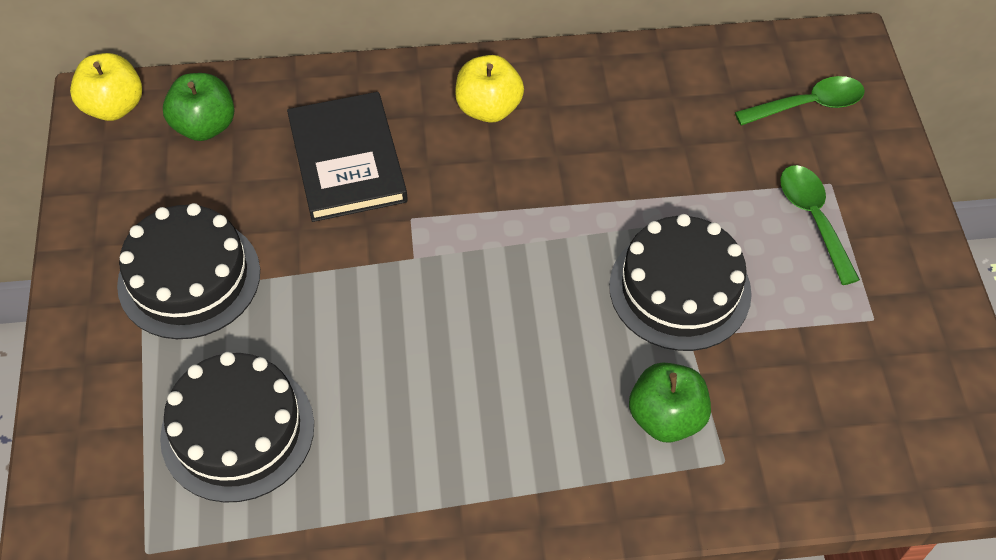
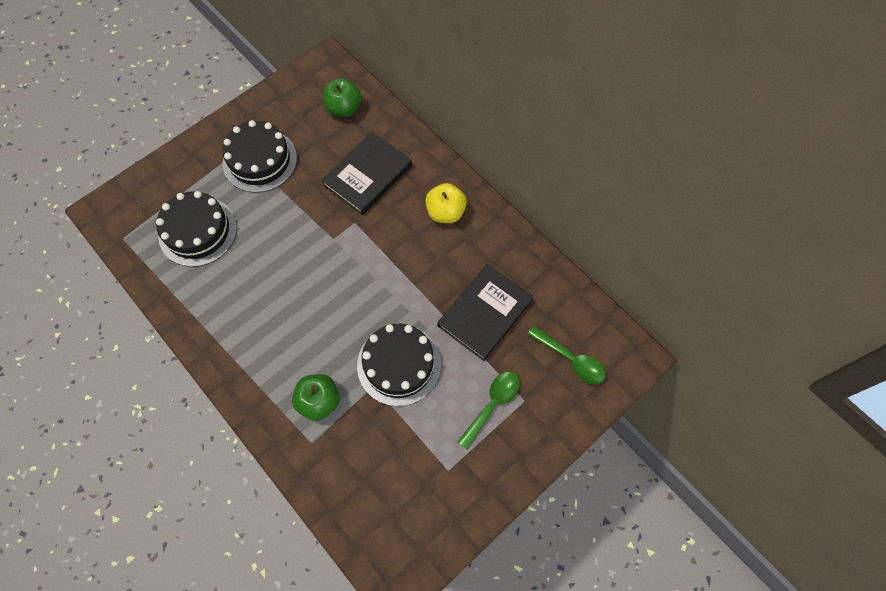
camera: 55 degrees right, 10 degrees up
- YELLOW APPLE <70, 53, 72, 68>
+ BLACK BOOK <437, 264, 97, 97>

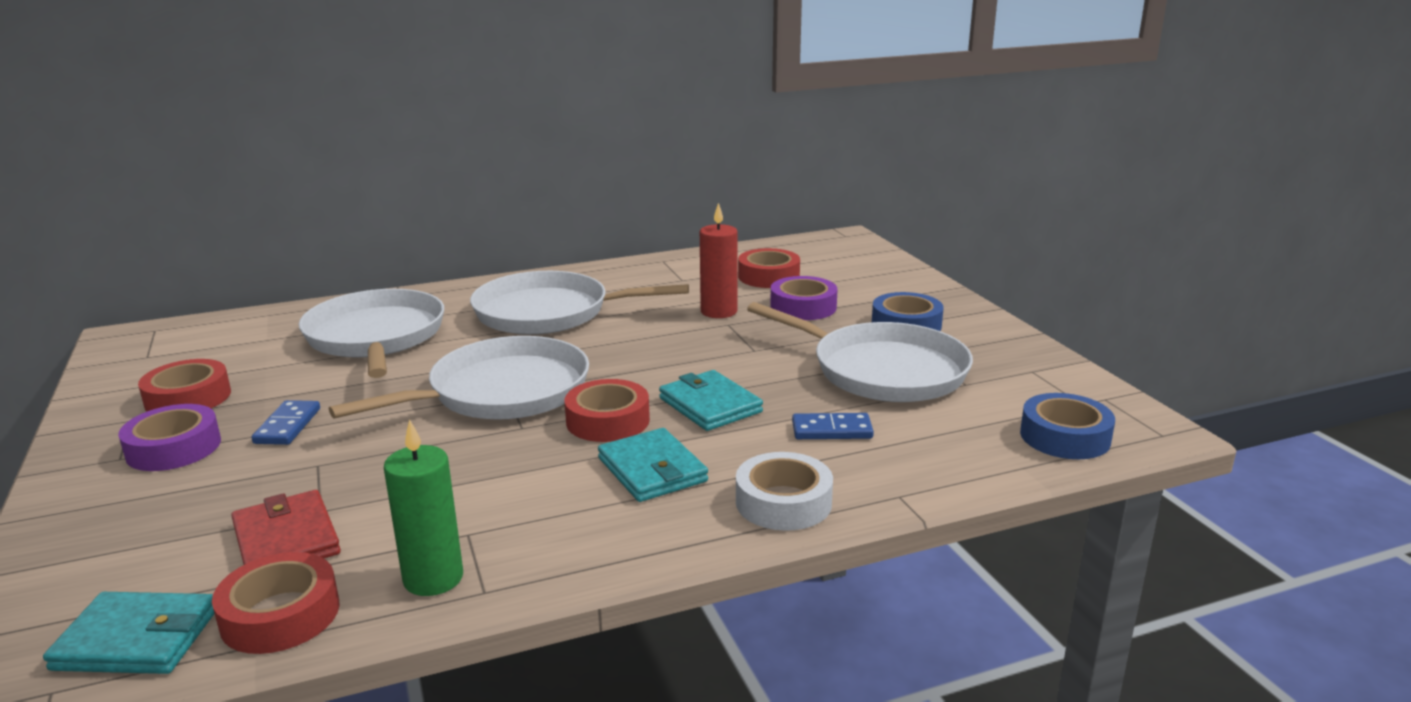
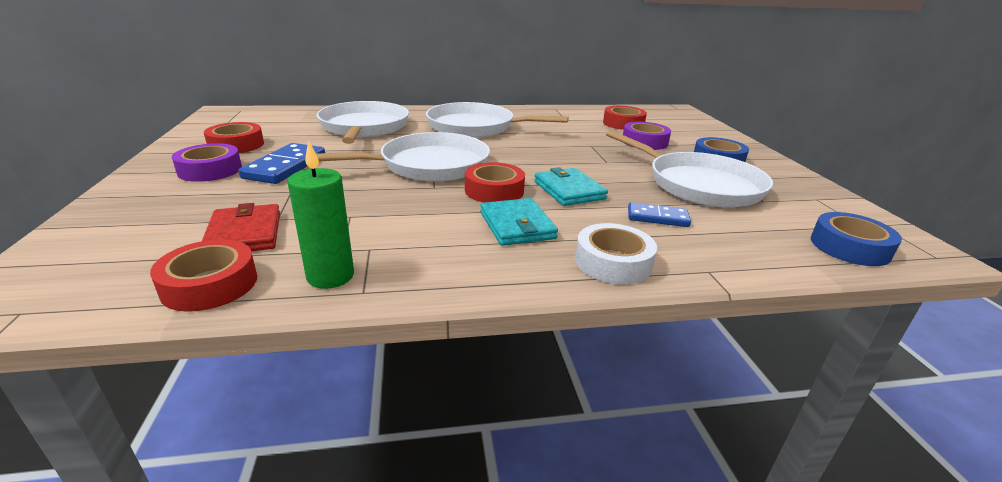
camera: 10 degrees right, 5 degrees up
- TURQUOISE WALLET <43, 592, 171, 82>
~ BLUE DOMINO <251, 400, 69, 45> = <239, 143, 86, 41> x1.63
- RED CANDLE <700, 203, 38, 115>

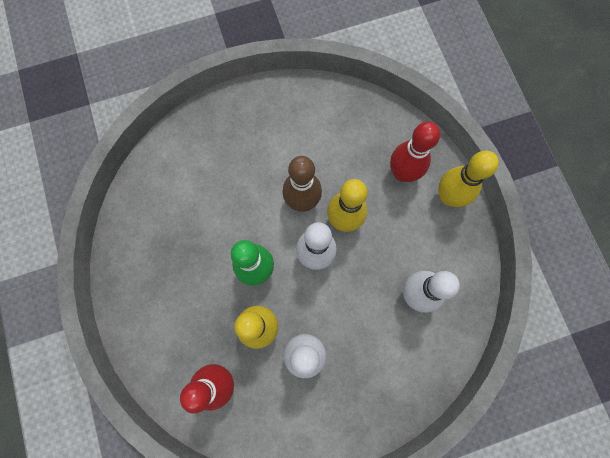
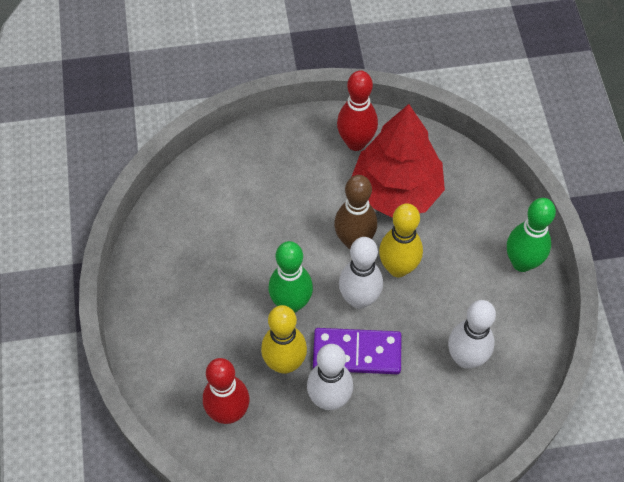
camera: 10 degrees right, 15 degrees down
~ RED BOWLING PIN <390, 122, 50, 60> to <337, 70, 41, 81>
~ YELLOW BOWLING PIN <438, 151, 61, 56> to GREEN BOWLING PIN <507, 198, 49, 74>
+ PURPLE DOMINO <313, 328, 89, 46>
+ RED TREE <352, 104, 93, 114>

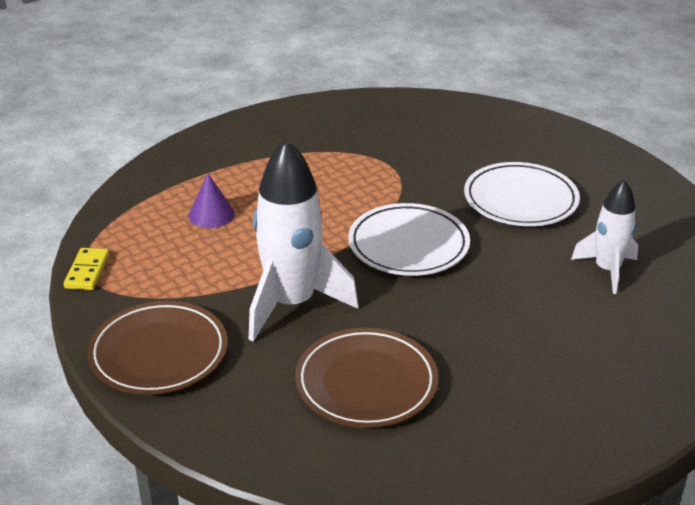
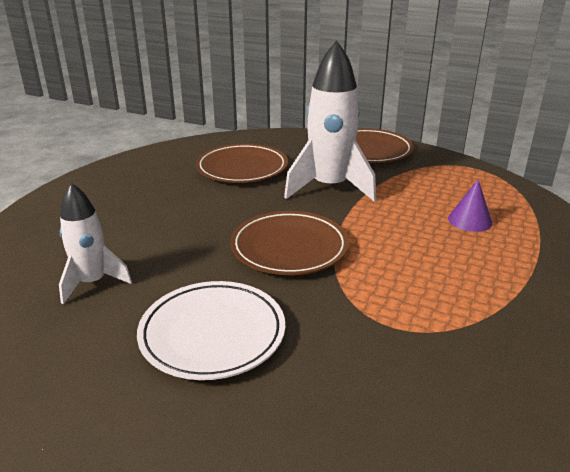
camera: 150 degrees right, 5 degrees down
- YELLOW DOMINO <64, 248, 45, 42>
~ WHITE PLATE <348, 203, 122, 73> to BROWN PLATE <230, 211, 119, 64>

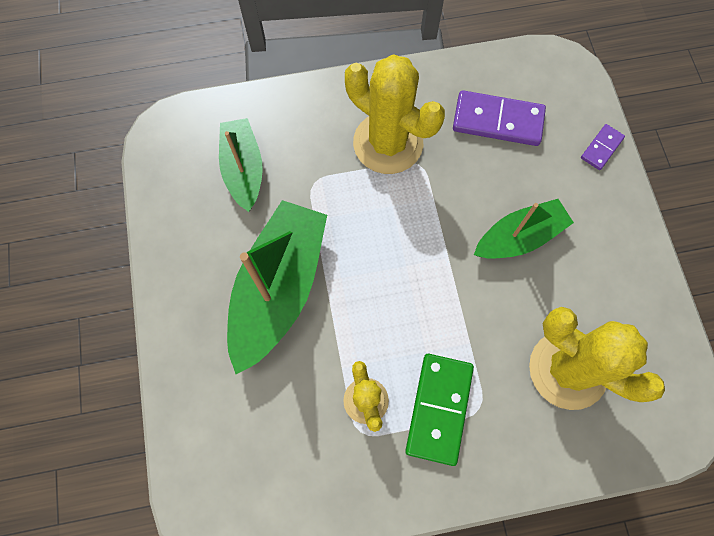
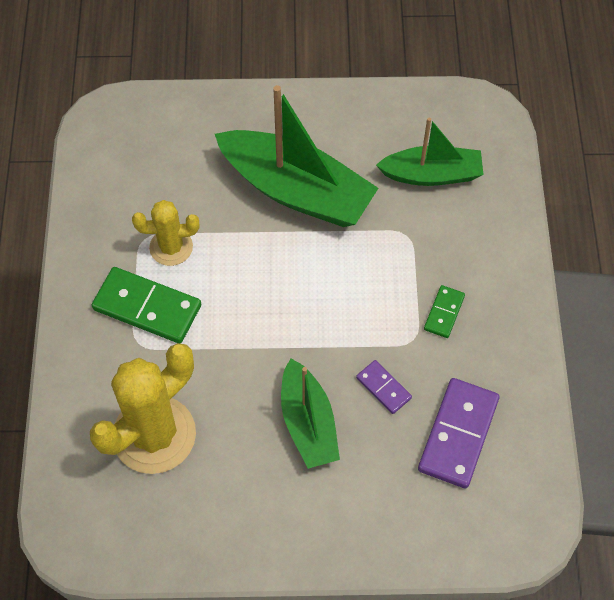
camera: 100 degrees right, 10 degrees down
~ YELLOW CACTUS <345, 54, 100, 120> to GREEN DOMINO <424, 285, 41, 53>
~ PURPLE DOMINO <581, 124, 44, 46> to <356, 360, 56, 54>

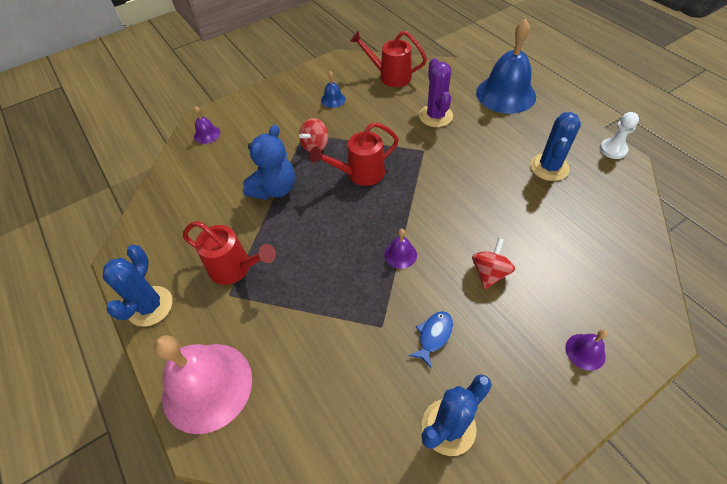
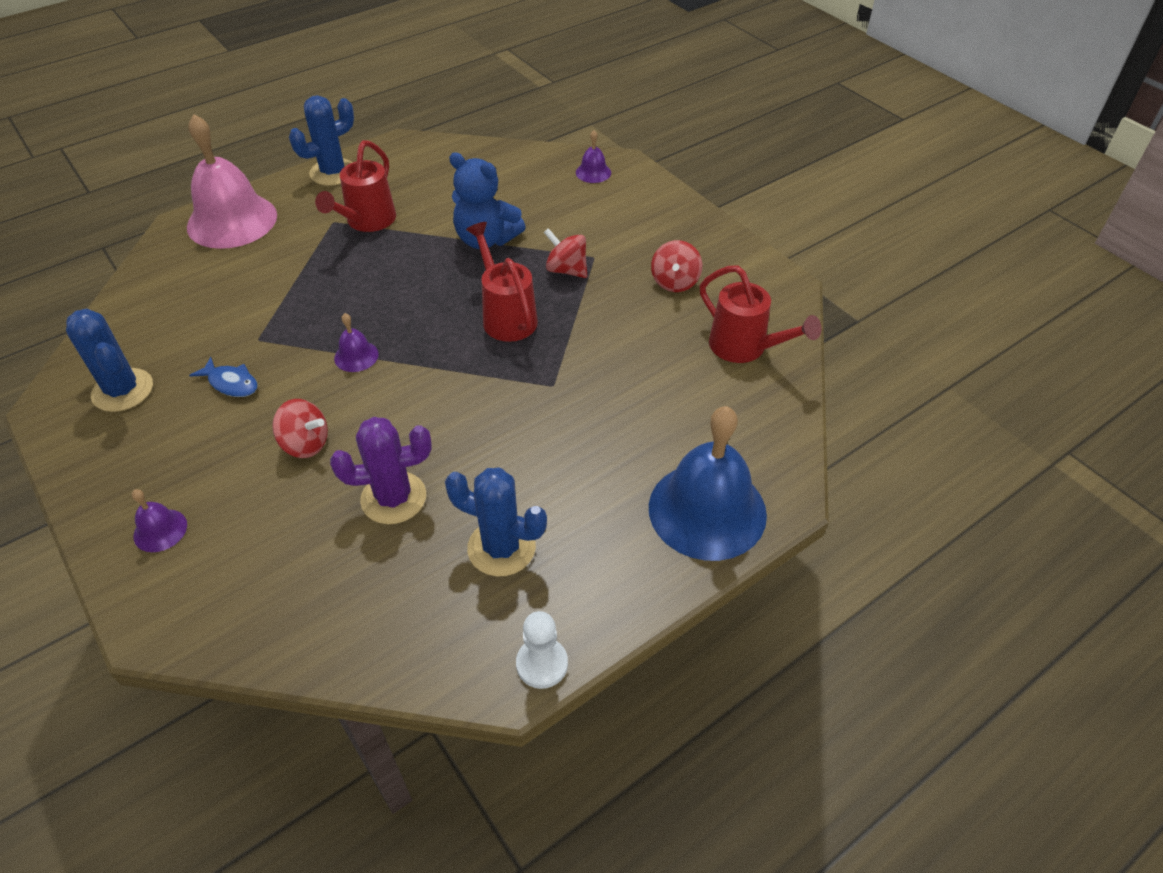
camera: 85 degrees right, 5 degrees down
~ BLUE CACTUS <102, 245, 71, 81> = <289, 95, 65, 91> 45 degrees counterclockwise
~ BLUE BELL <321, 71, 25, 37> to RED SPINNING TOP <651, 240, 51, 52>
~ RED WATERING CAN <350, 31, 77, 56> = <700, 265, 121, 98> 120 degrees clockwise
~ PURPLE CACTUS <419, 58, 34, 69> to <330, 417, 102, 107>

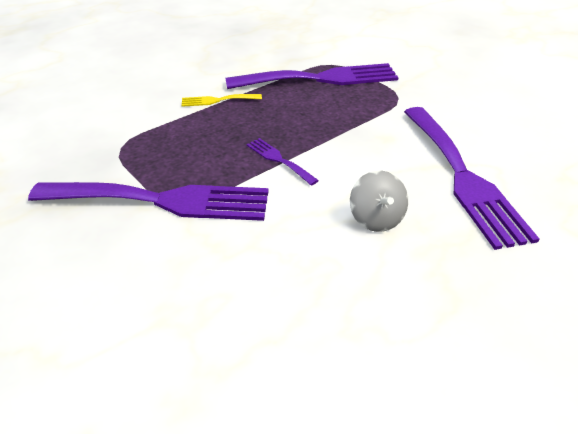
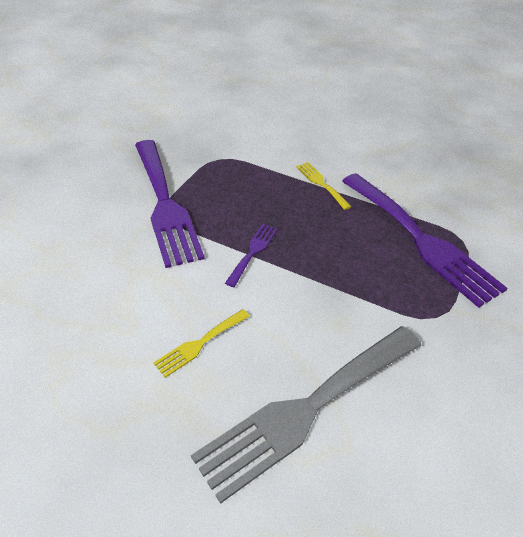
camera: 65 degrees right, 5 degrees up
~ GREY SPINNING TOP <350, 171, 58, 61> to YELLOW FORK <153, 309, 97, 69>
~ PURPLE FORK <404, 107, 136, 143> to GREY FORK <191, 326, 230, 178>

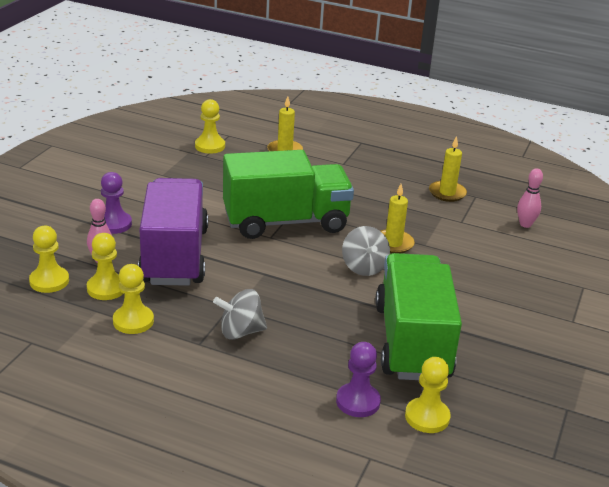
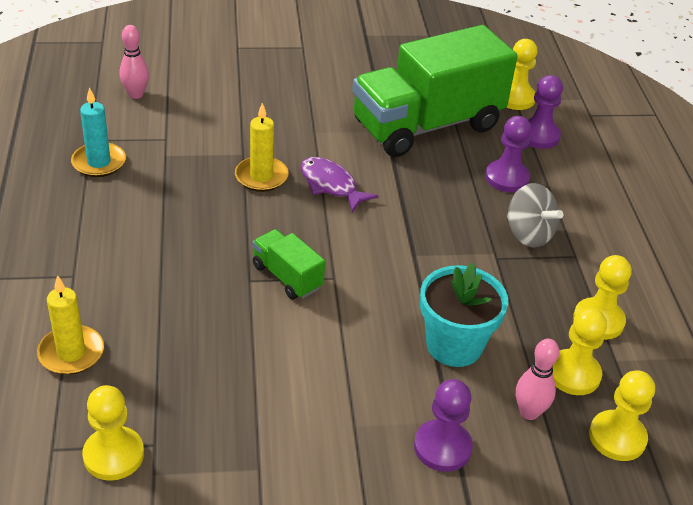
camera: 120 degrees left, 10 degrees up
~ PURPLE TRUCK <138, 178, 70, 108> to TURQUOISE FLOWER POT <420, 263, 88, 104>
~ GREEN TRUCK <223, 150, 131, 89> = <253, 229, 72, 71> x0.43
~ GREY SPINNING TOP <342, 226, 48, 50> to PURPLE FISH <300, 157, 78, 55>
~ YELLOW CANDLE <429, 136, 38, 66> to TURQUOISE CANDLE <71, 87, 55, 90>
+ PURPLE PAWN <485, 116, 46, 76>

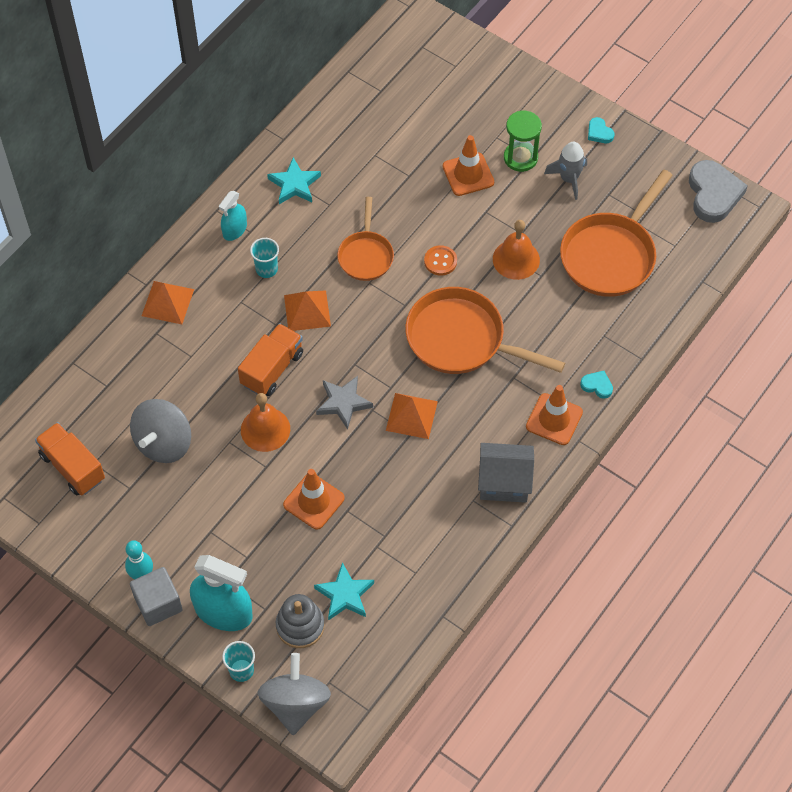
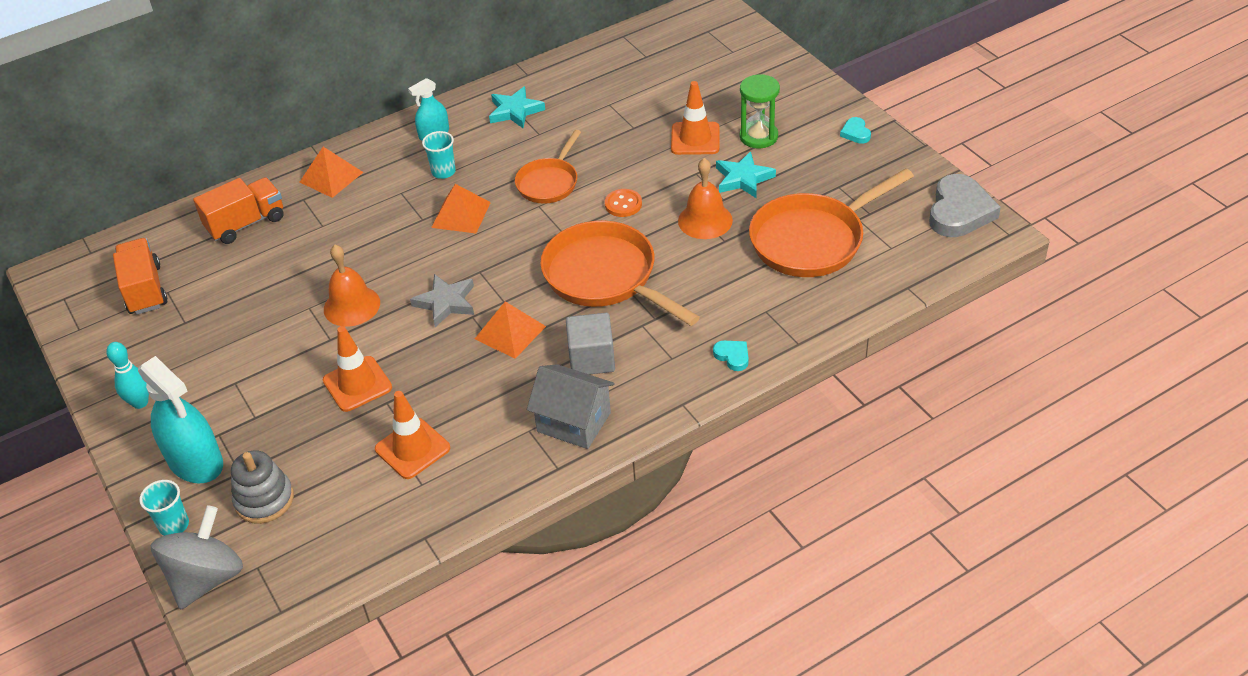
camera: 25 degrees right, 15 degrees down
- GREY SPINNING TOP <130, 399, 61, 64>
~ GREY CUBE <130, 567, 53, 59> to <566, 313, 49, 62>
~ ORANGE TRUCK <238, 323, 65, 73> to <193, 177, 91, 67>
~ TURQUOISE STAR <314, 562, 60, 59> to <716, 151, 60, 47>
~ ORANGE TRAFFIC CONE <526, 385, 57, 60> to <375, 391, 75, 88>
- GREY ROCKET <544, 142, 43, 58>

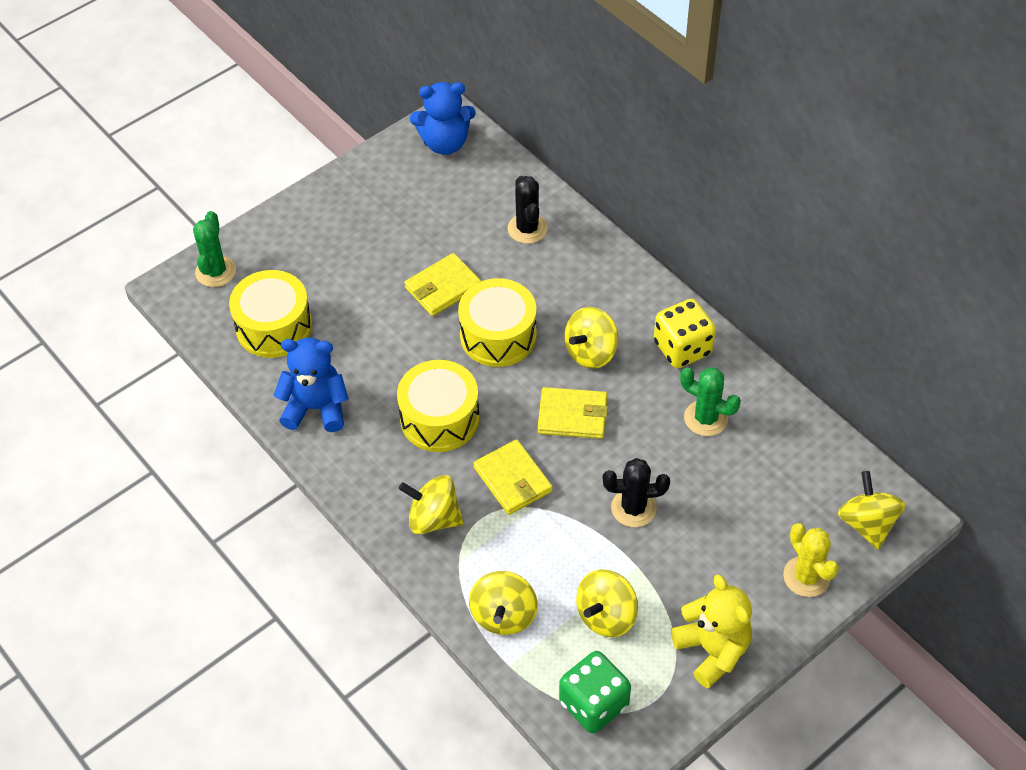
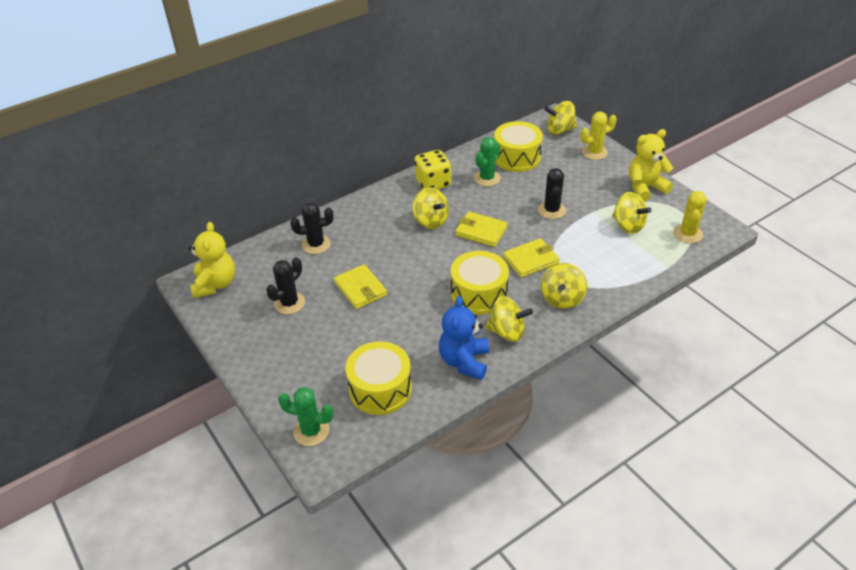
camera: 85 degrees left, 10 degrees down
~ BLUE TEDDY BEAR <410, 82, 66, 73> to YELLOW TEDDY BEAR <188, 222, 47, 76>
~ YELLOW DRUM <458, 278, 79, 89> to <494, 121, 49, 51>
~ YELLOW SPINNING TOP <469, 571, 69, 64> to <485, 296, 48, 46>
~ YELLOW WALLET <538, 387, 70, 52> = <455, 211, 53, 36> 75 degrees counterclockwise
~ GREEN DICE <559, 651, 72, 83> to YELLOW CACTUS <673, 191, 34, 52>
+ BLACK CACTUS <266, 257, 39, 57>

